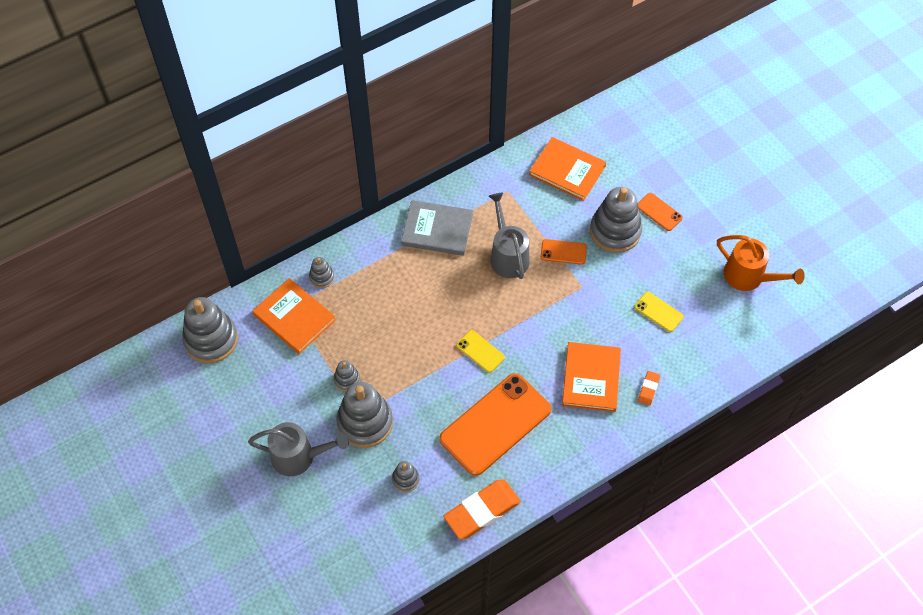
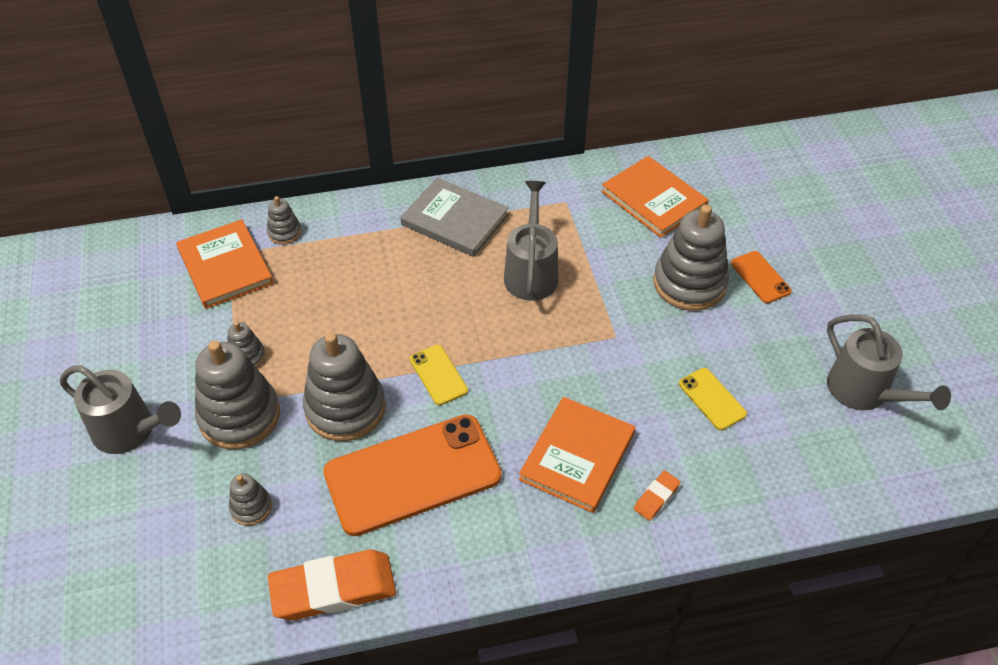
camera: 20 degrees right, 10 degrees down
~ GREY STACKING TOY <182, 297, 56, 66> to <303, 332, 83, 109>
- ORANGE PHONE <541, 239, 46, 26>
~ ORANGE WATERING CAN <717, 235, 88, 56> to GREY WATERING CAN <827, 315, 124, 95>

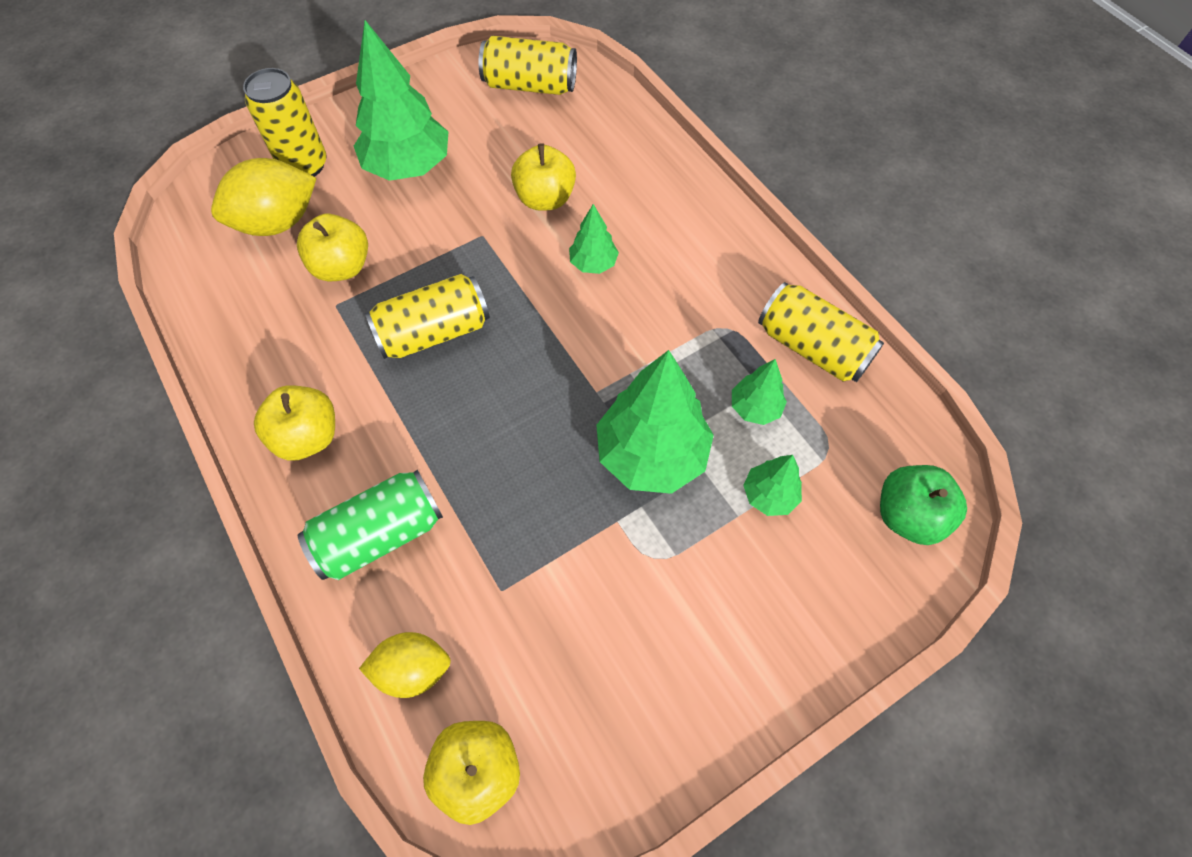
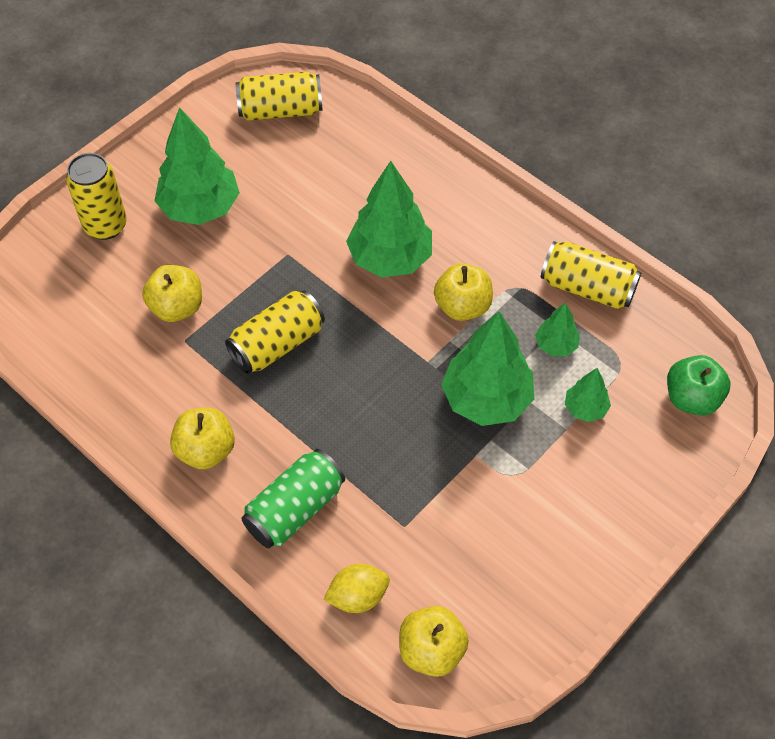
camera: 15 degrees left, 5 degrees down
- YELLOW LEMON <211, 158, 105, 78>
~ YELLOW APPLE <511, 143, 65, 68> to <434, 263, 59, 58>
~ GREEN TREE <569, 204, 50, 70> = <346, 161, 86, 116> x2.02

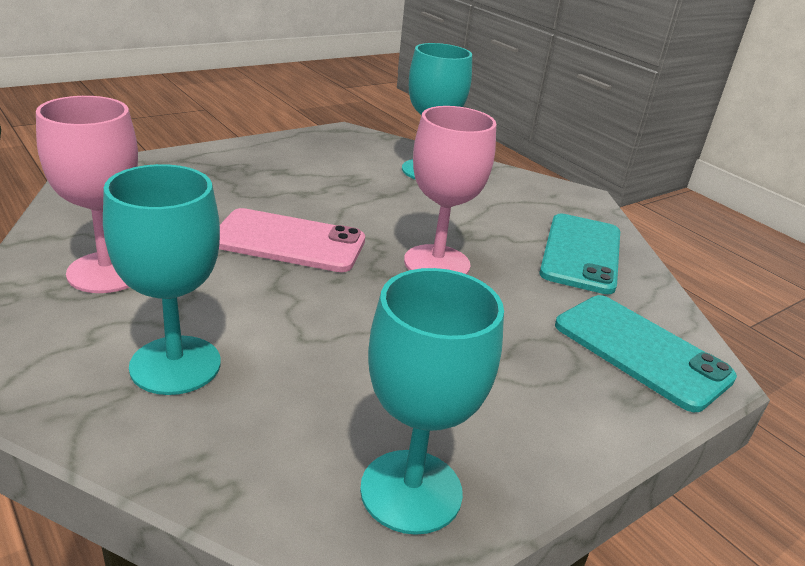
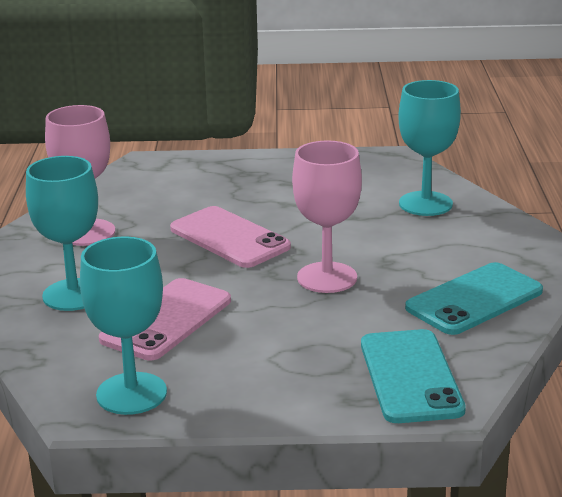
camera: 40 degrees right, 5 degrees down
+ PINK PHONE <99, 278, 132, 82>

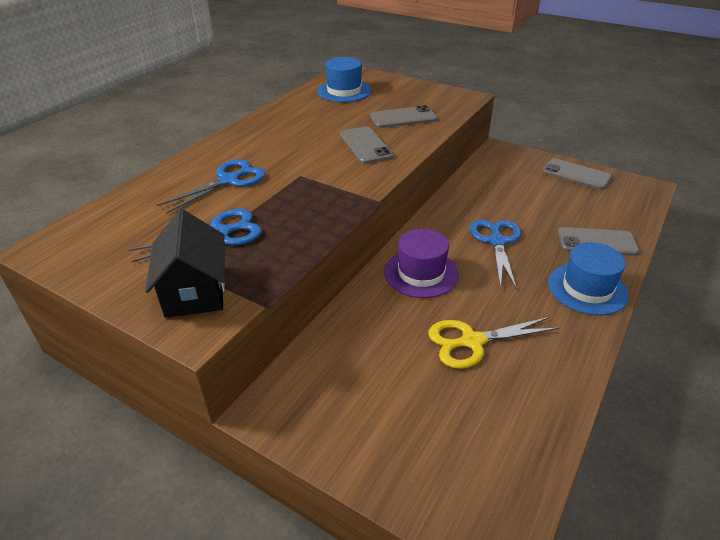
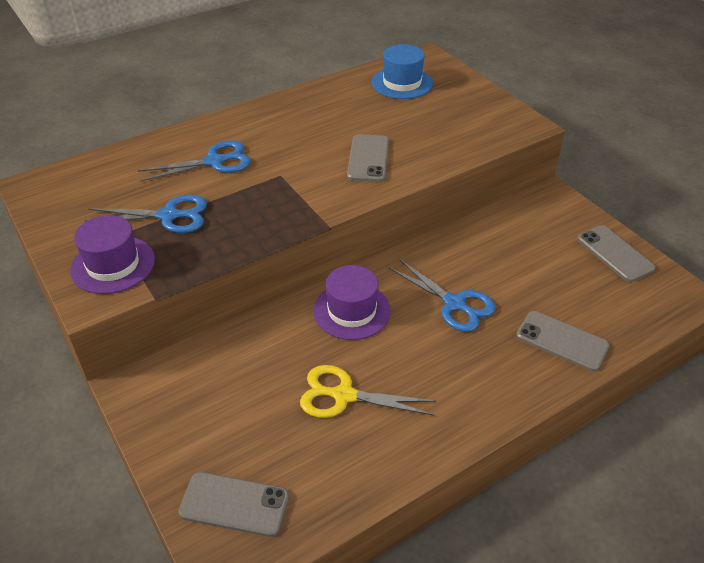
camera: 25 degrees right, 5 degrees up
~ BLACK HOUSE <145, 209, 80, 109> to PURPLE HAT <70, 215, 85, 79>
~ GREY PHONE <370, 105, 67, 23> to <178, 472, 111, 65>
~ BLUE SCISSORS <470, 220, 51, 70> = <388, 259, 108, 73> 105 degrees clockwise
- BLUE HAT <548, 242, 81, 73>

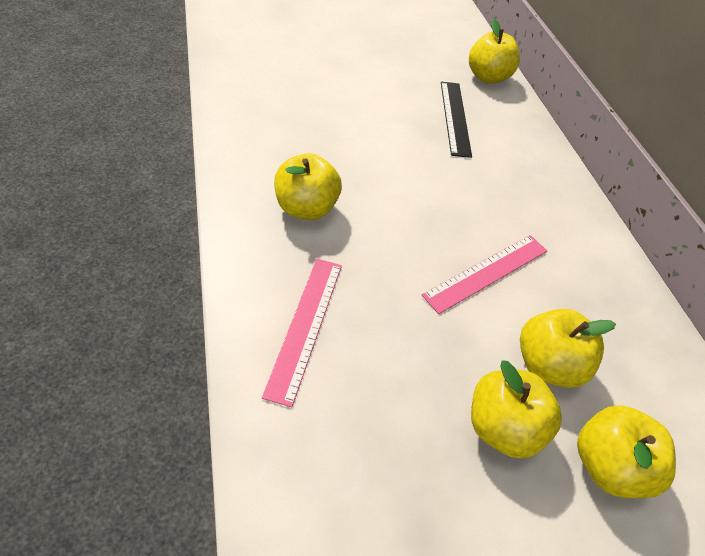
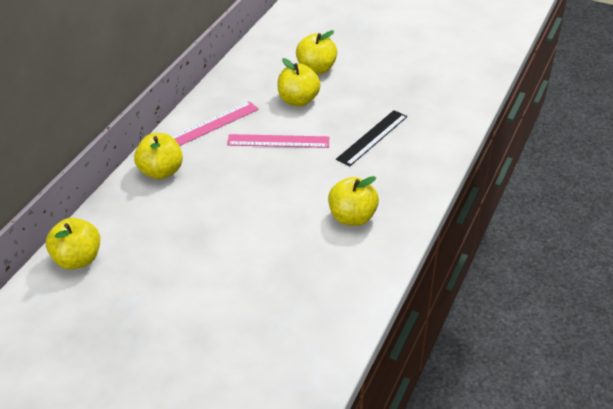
camera: 135 degrees left, 10 degrees down
~ PINK RULER <262, 259, 80, 148> to <171, 101, 88, 45>
~ BLACK RULER <441, 82, 31, 76> to <336, 110, 71, 57>
~ YELLOW APPLE <471, 360, 91, 99> to <134, 133, 49, 46>

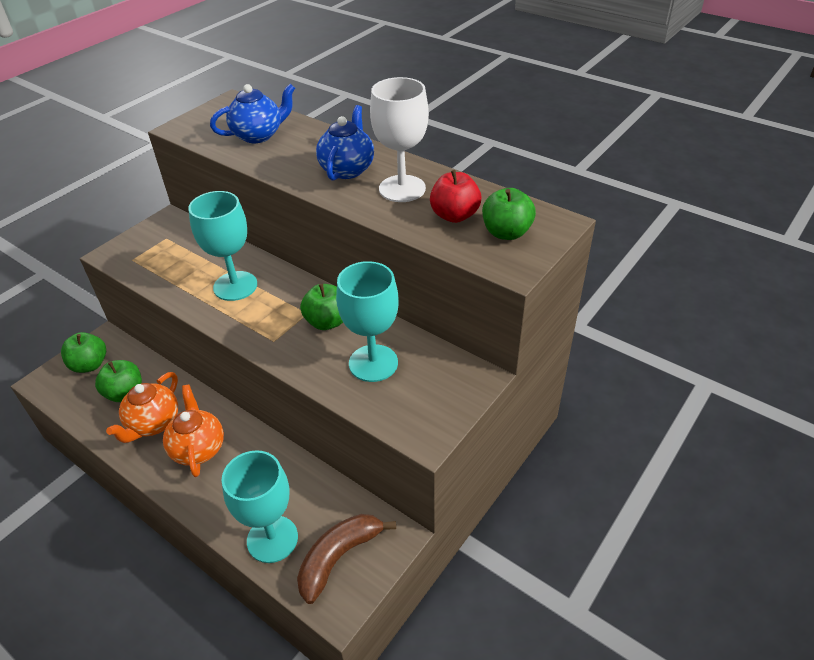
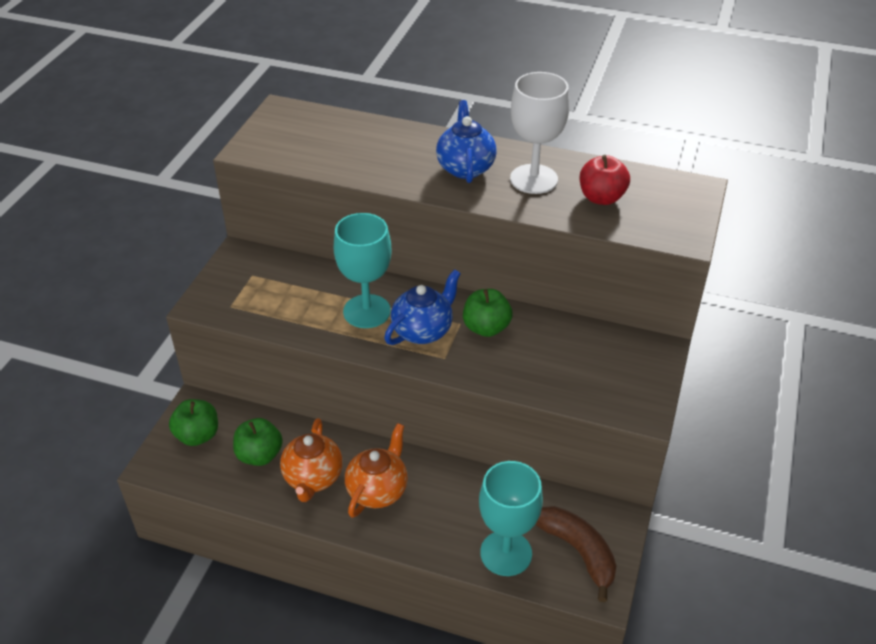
camera: 20 degrees left, 0 degrees up
~ ORANGE TEAPOT <163, 385, 61, 92> = <345, 423, 63, 95> 60 degrees clockwise
~ BLUE TEAPOT <210, 84, 85, 59> to <384, 269, 77, 76>
~ BROWN BANANA <297, 514, 99, 90> = <536, 506, 80, 96> 120 degrees clockwise
- TURQUOISE GOBLET <336, 261, 63, 121>
- GREEN APPLE <482, 188, 54, 52>

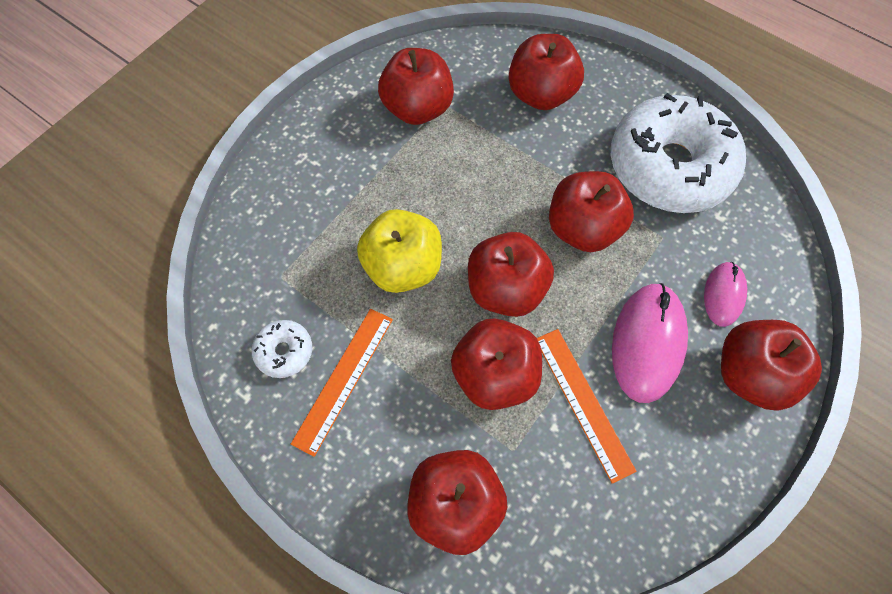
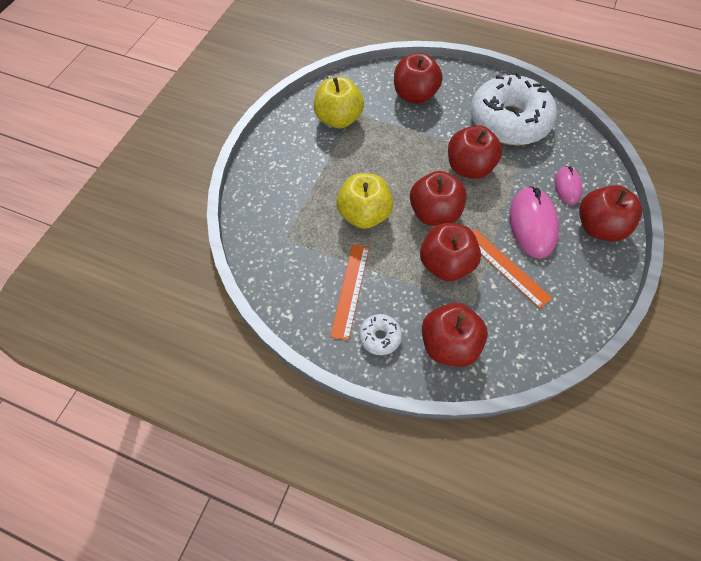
camera: 15 degrees left, 5 degrees down
~ WHITE DONUT <252, 320, 60, 58> to <359, 314, 43, 41>
~ RED APPLE <378, 48, 76, 77> to YELLOW APPLE <314, 77, 50, 52>

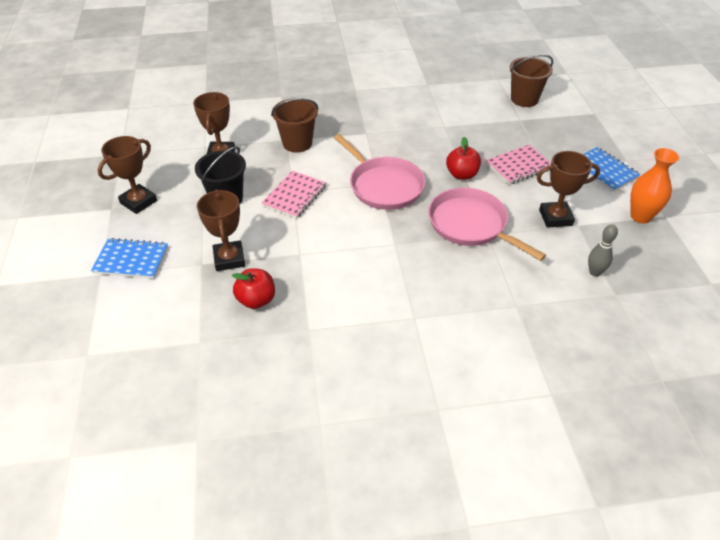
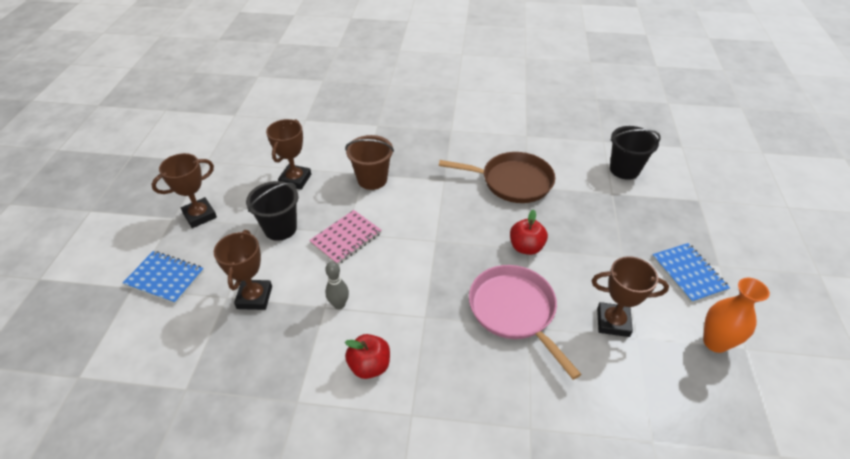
camera: 15 degrees right, 0 degrees up
~ RED APPLE <232, 268, 43, 41> to <345, 334, 45, 45>
- PINK PAN <334, 134, 91, 76>
- PINK NOTEBOOK <486, 145, 65, 40>
~ BROWN BUCKET <510, 54, 43, 53> to BLACK BUCKET <610, 126, 51, 54>
~ GREY BOWLING PIN <588, 224, 30, 53> to <325, 261, 24, 48>
+ BROWN PAN <439, 152, 116, 51>

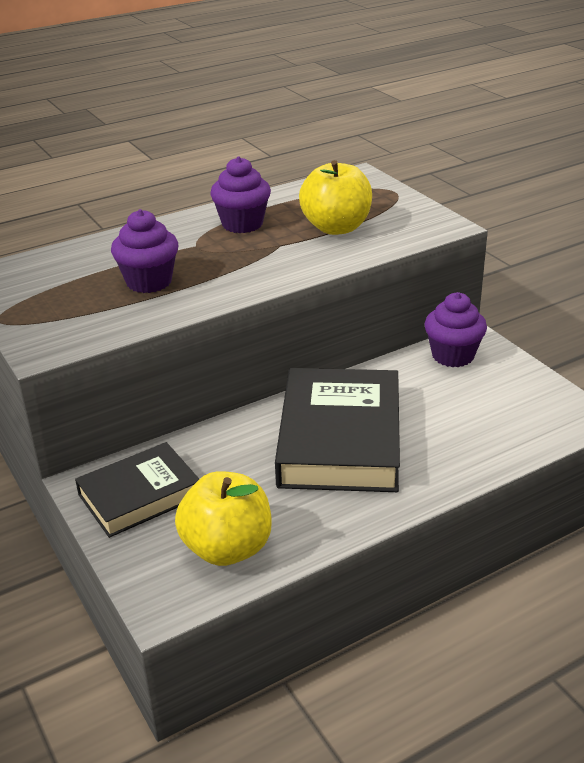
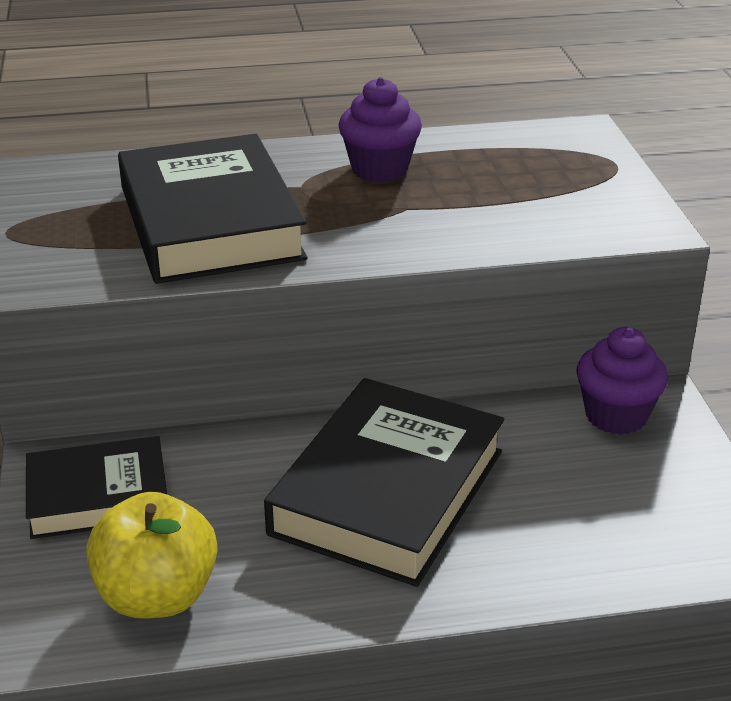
camera: 20 degrees right, 0 degrees up
~ PURPLE CUPCAKE <111, 209, 68, 84> to BLACK BOOK <118, 134, 190, 150>
- YELLOW APPLE <299, 160, 73, 75>

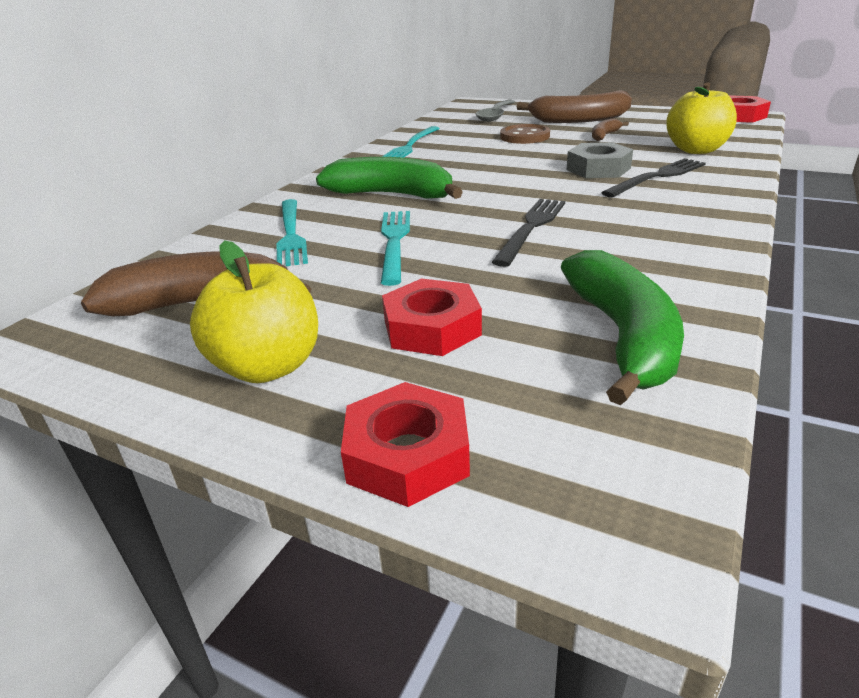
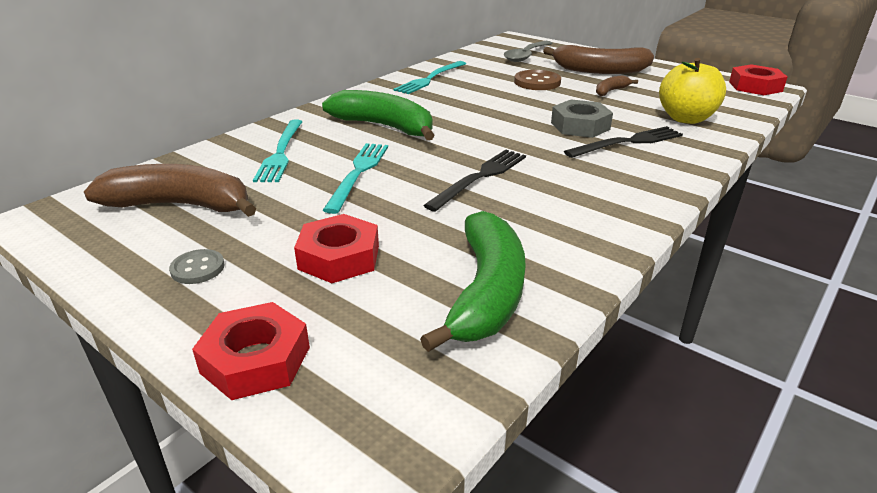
camera: 10 degrees right, 0 degrees up
~ YELLOW APPLE <190, 240, 128, 143> to GREY BUTTON <169, 249, 56, 35>

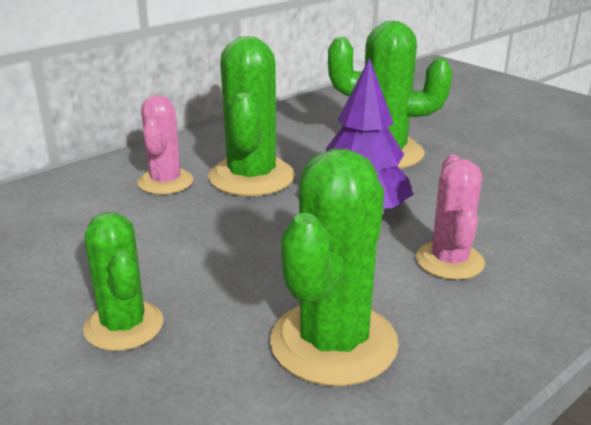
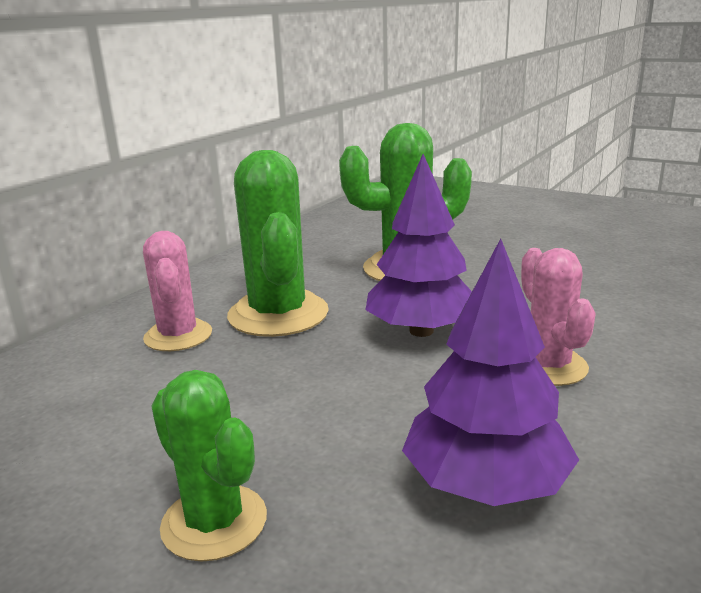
camera: 15 degrees left, 5 degrees down
~ GREEN CACTUS <270, 149, 129, 237> to PURPLE TREE <402, 239, 177, 267>

